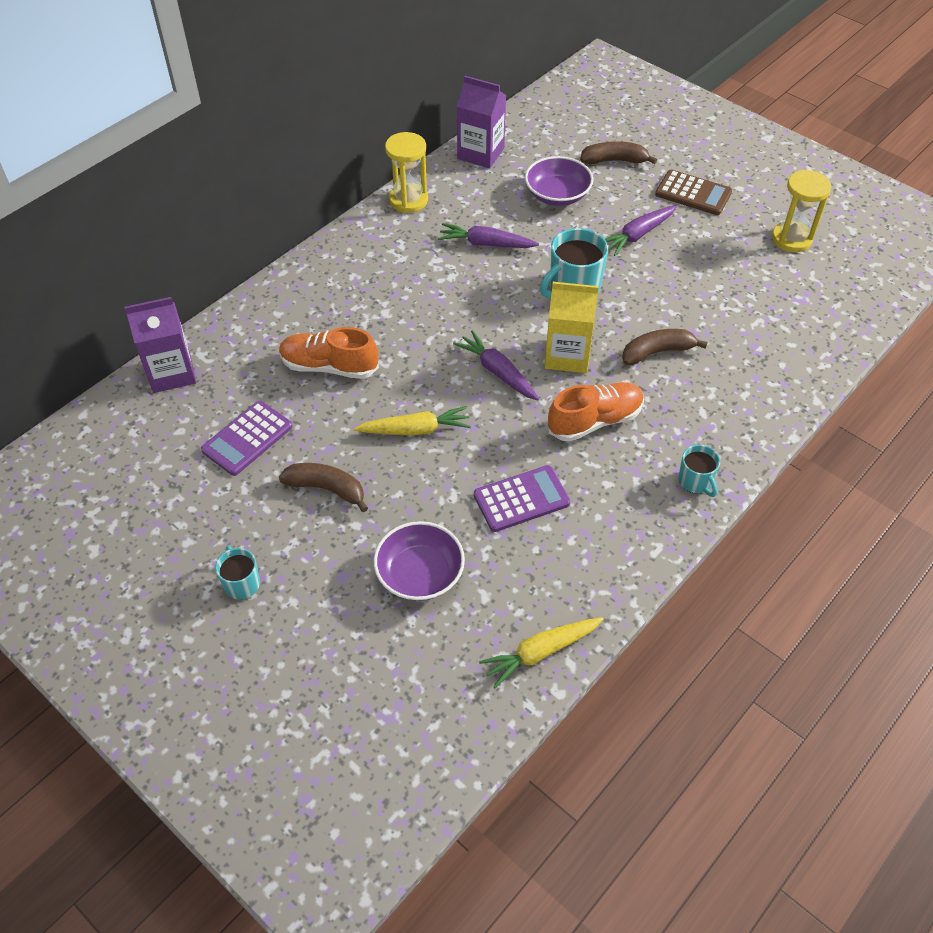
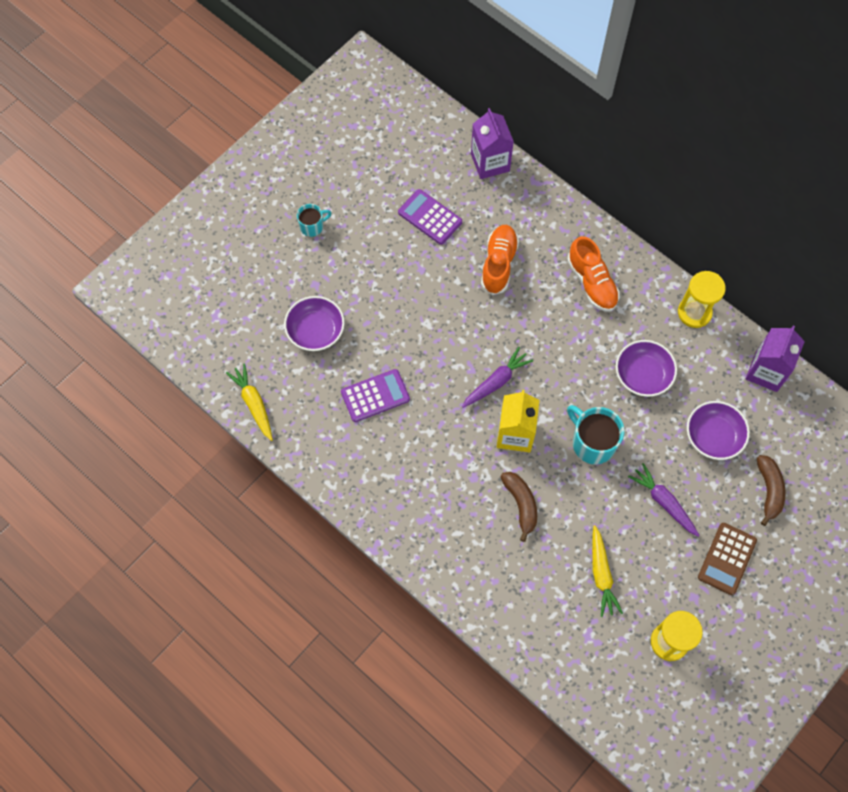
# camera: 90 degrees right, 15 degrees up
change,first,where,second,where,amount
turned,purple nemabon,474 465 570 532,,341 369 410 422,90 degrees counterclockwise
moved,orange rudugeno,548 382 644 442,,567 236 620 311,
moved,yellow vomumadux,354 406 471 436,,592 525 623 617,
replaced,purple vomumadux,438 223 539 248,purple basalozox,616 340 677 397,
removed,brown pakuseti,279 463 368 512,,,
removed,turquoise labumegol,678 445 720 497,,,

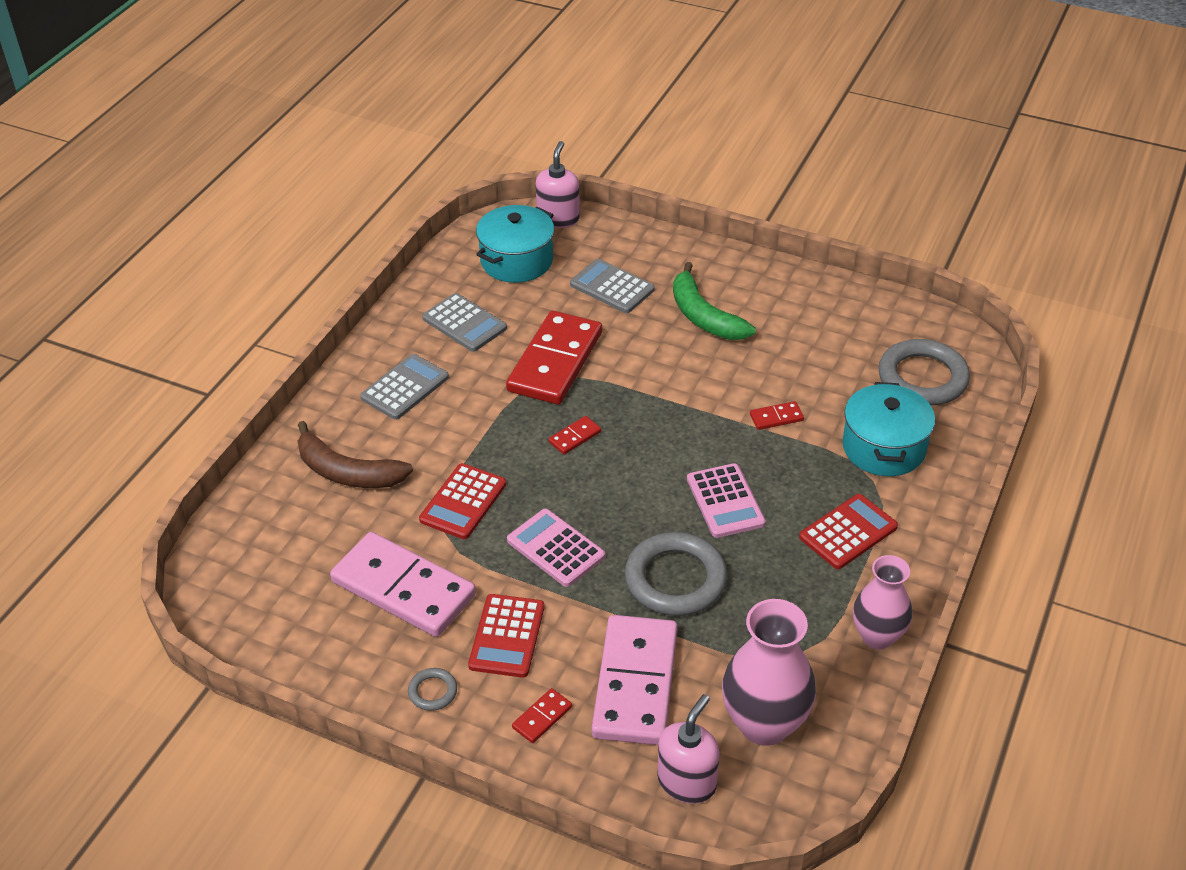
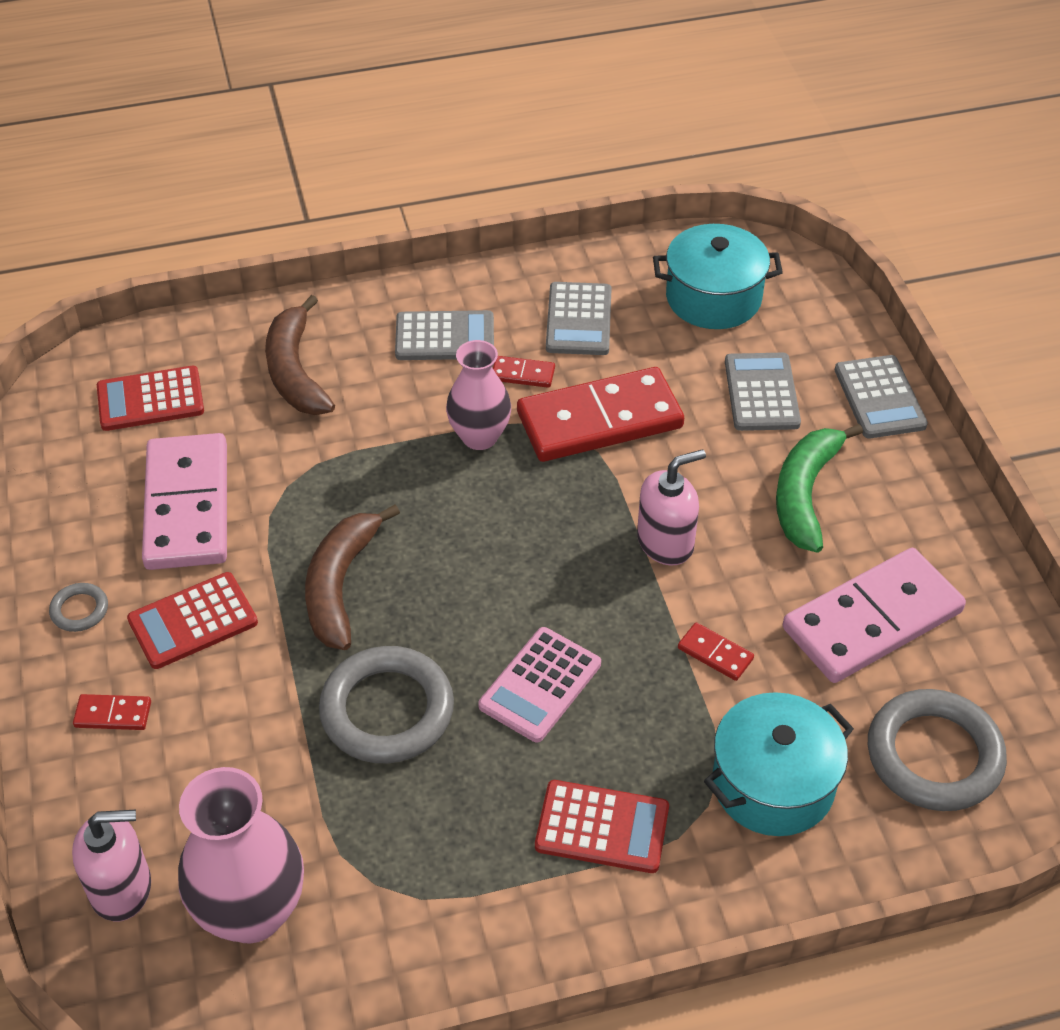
# camera: 50 degrees right, 5 degrees up
change,first,where,second,where,amount
moved,red nemabon,419 463 506 539,,97 366 204 431,
replaced,pink nemabon,507 509 605 587,brown pakuseti,305 505 400 650,
moved,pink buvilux,853 555 912 649,,446 340 511 450,
moved,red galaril,548 416 601 455,,493 356 555 388,
moved,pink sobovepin,536 141 580 228,,637 449 706 566,
moved,pink galaril,591 615 678 745,,783 548 966 683,
added,,,grey nemabon,835 355 928 438,

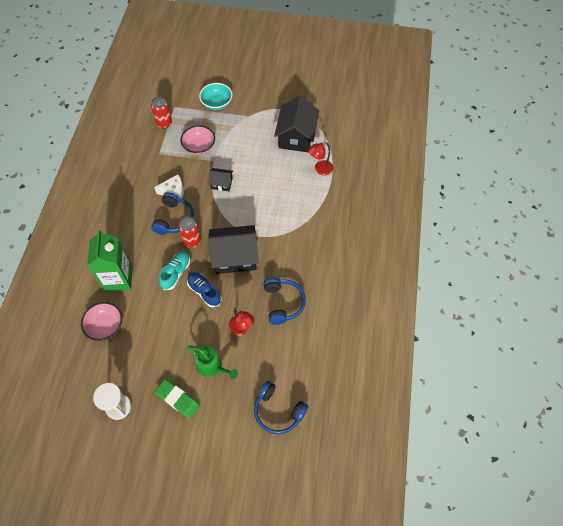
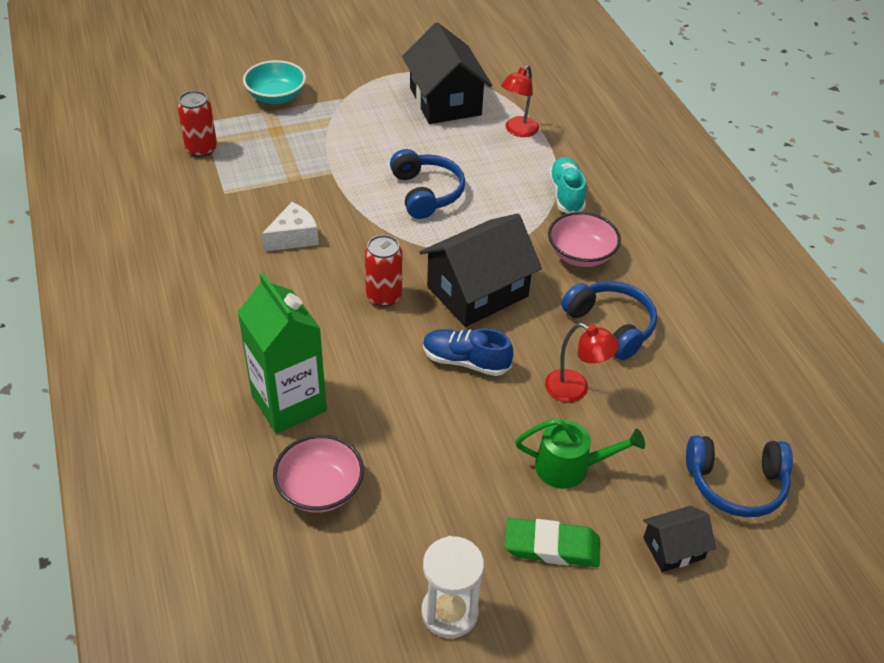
# camera: 30 degrees left, 15 degrees down
change,first,where,second,where,amount
moved,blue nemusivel,151 192 194 235,,390 149 465 219,
moved,pink basalozox,180 125 215 155,,548 212 621 267,
moved,turquoise rudugeno,159 251 190 290,,549 157 586 213,
moved,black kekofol,208 168 233 191,,643 506 716 572,

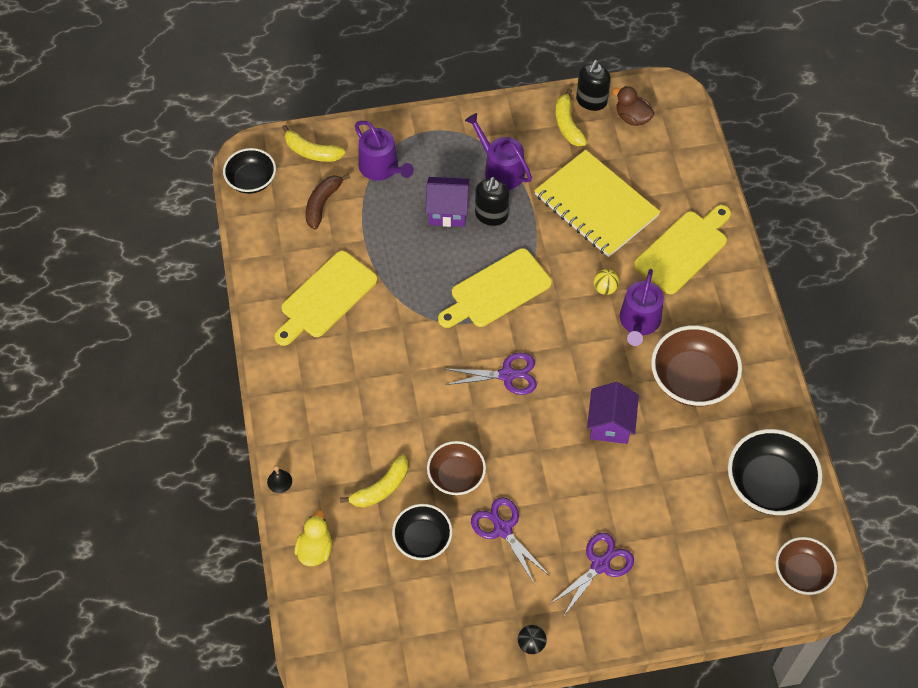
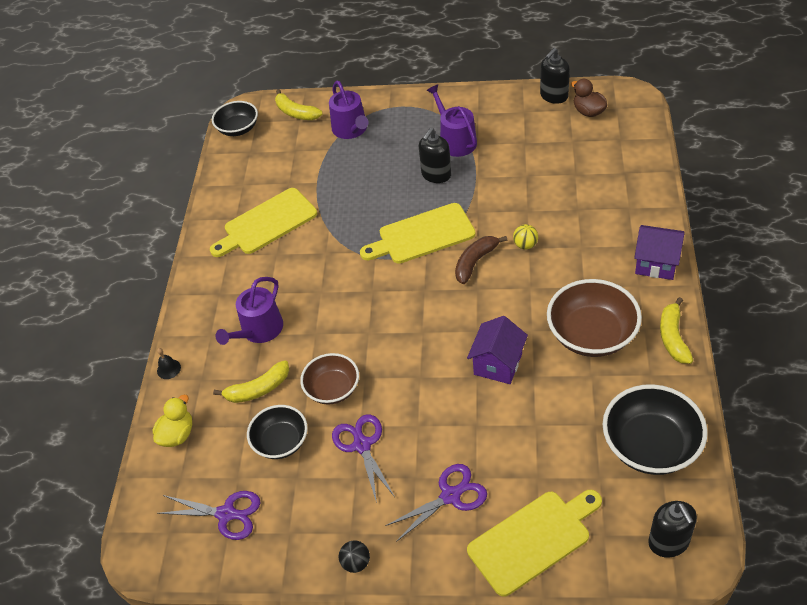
# camera: 20 degrees right, 10 degrees down
change,first,where,second,where,amount
moved,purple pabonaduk,445 353 537 395,,157 491 261 540,
moved,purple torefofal,620 269 664 346,,216 277 283 345,
moved,brown pakuseti,306 173 351 230,,455 236 507 284,
moved,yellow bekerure,634 205 731 294,,467 490 602 596,
moved,purple kekofol,426 177 470 227,,634 225 684 280,
replaced,brown basalozox,776 537 837 595,black sobovepin,648 501 697 558,
moved,yellow pakuseti,555 88 587 146,,660 297 693 364,
removed,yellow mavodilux,534 150 660 257,,,

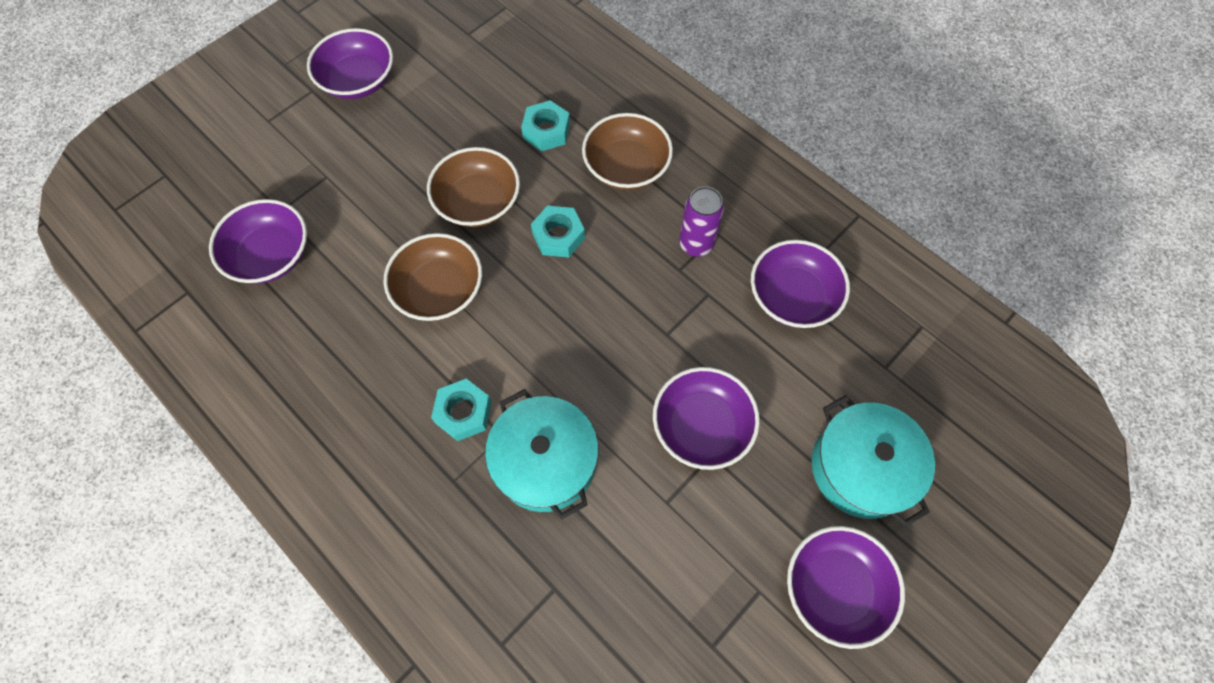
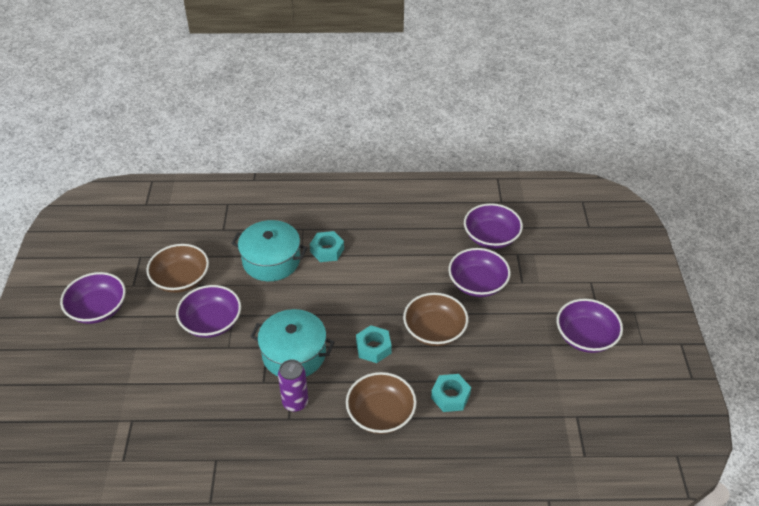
# camera: 135 degrees right, 20 degrees down
change,first,where,second,where,amount
moved,brown basalozox,384 233 482 321,,146 244 209 293,
moved,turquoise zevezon,812 395 935 527,,250 309 335 377,
moved,purple basalozox,751 240 850 328,,448 248 511 297,

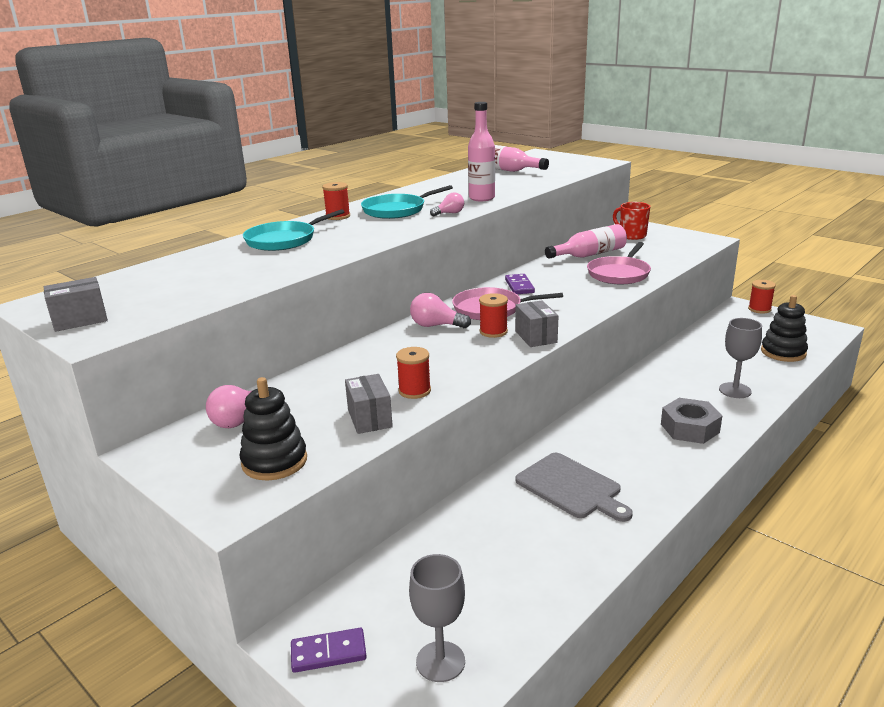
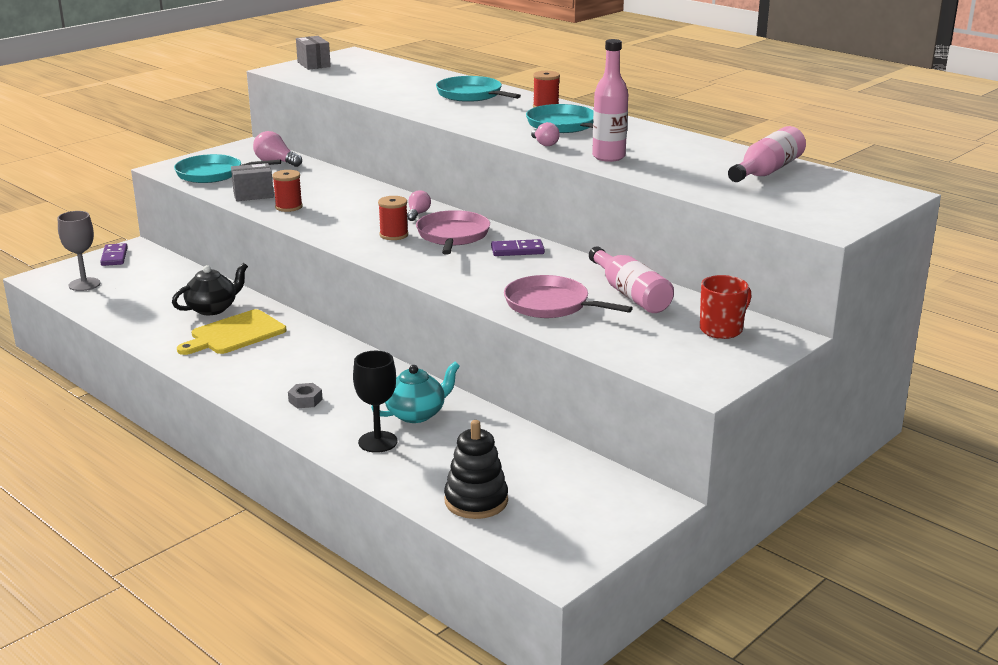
# camera: 90 degrees right, 0 degrees up
change,first,where,second,where,amount
added,,,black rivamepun,172 263 248 315,
replaced,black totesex,240 377 307 481,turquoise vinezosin,174 154 281 183,
recoloured,grey bekerure,515 453 633 522,yellow bekerure,177 309 286 355,
resized,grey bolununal,661 398 722 444,,288 383 322 408,x0.53
recoloured,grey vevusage,719 318 762 398,black vevusage,353 351 397 453,
added,,,turquoise rivamepun,371 362 460 423,
resized,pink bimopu,410 293 471 328,,407 190 431 221,x0.66
removed,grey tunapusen,515 301 559 347,,,
removed,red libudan,748 280 776 314,,,

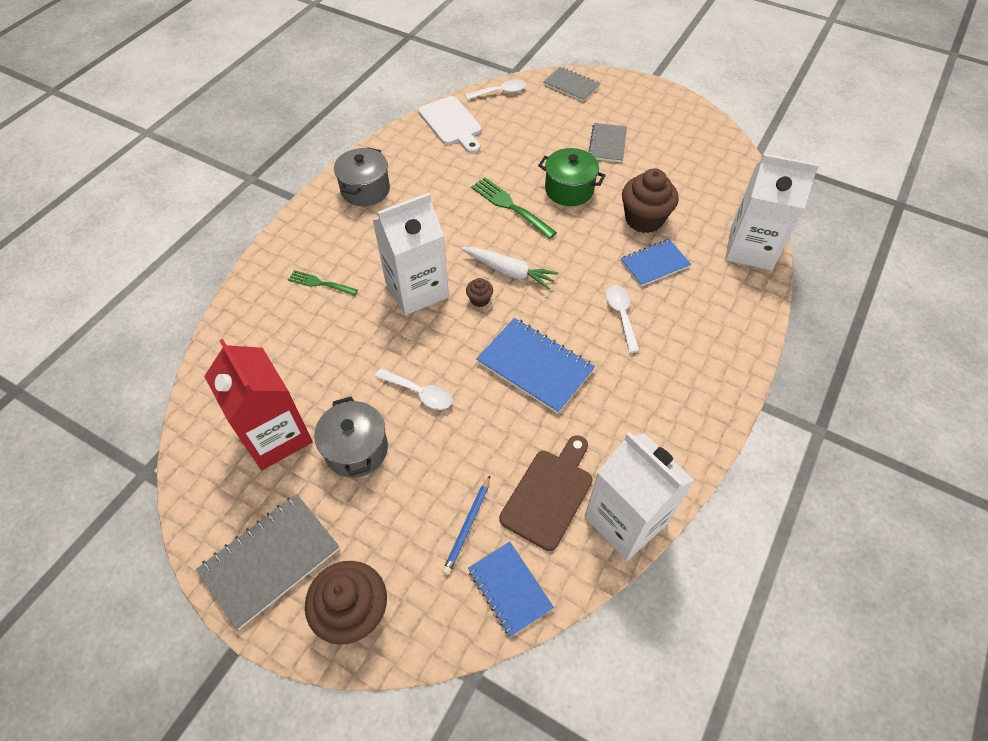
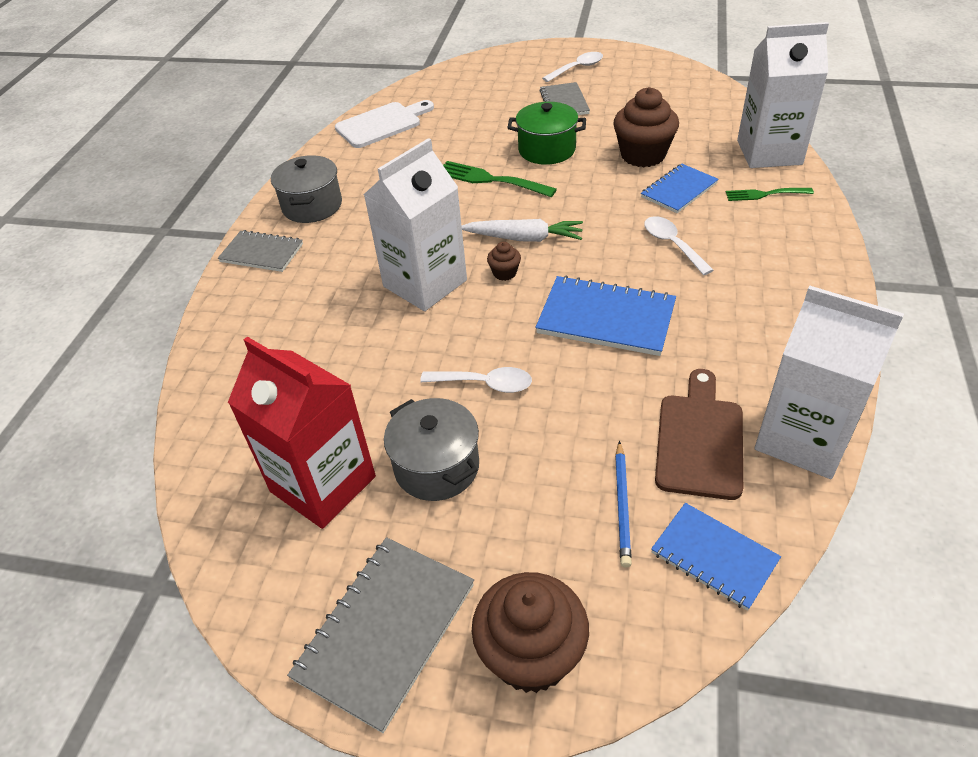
# camera: 15 degrees left, 10 degrees down
change,first,where,second,where,amount
moved,grey mavodilux,543 67 600 102,,218 230 303 272,
turned,white bekerure,418 96 482 153,,335 100 434 148,75 degrees counterclockwise
moved,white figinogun,465 79 526 100,,542 52 603 82,
moved,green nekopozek,288 270 358 296,,726 188 814 201,

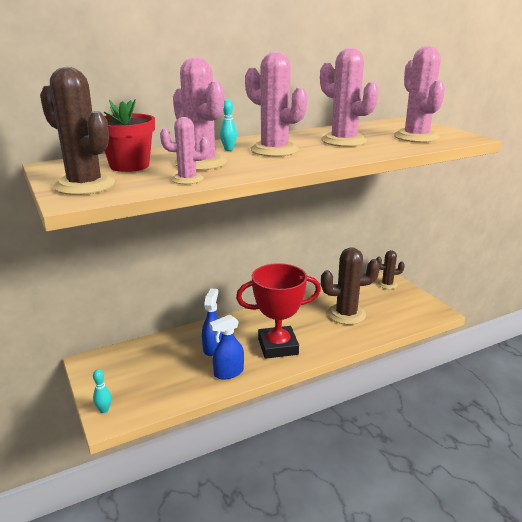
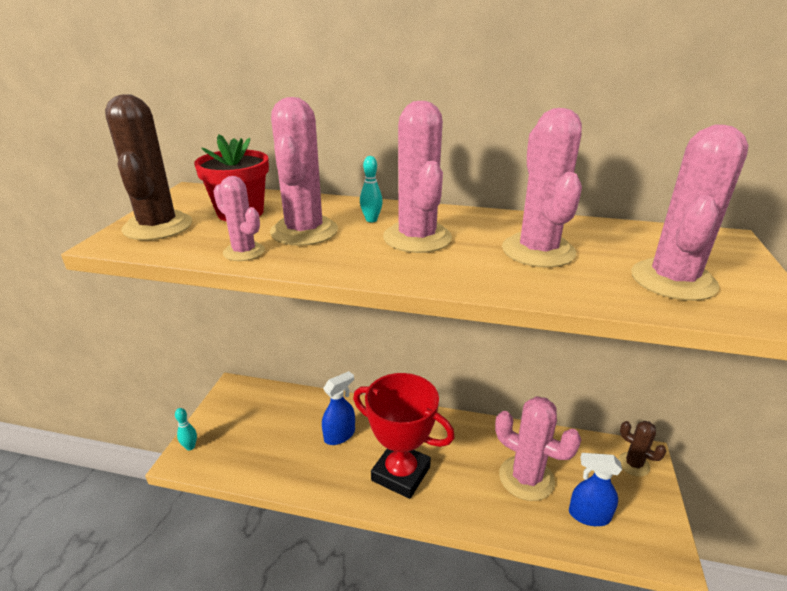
# camera: 40 degrees right, 5 degrees up
change,first,where,second,where,amount
recoloured,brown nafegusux,321 247 380 325,pink nafegusux,495 396 581 501,
moved,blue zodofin,209 315 244 380,,569 453 622 526,

